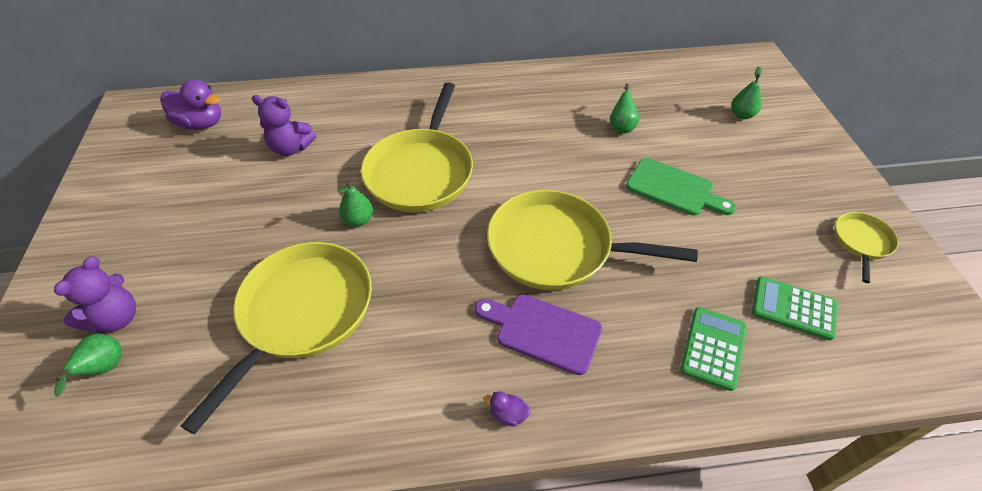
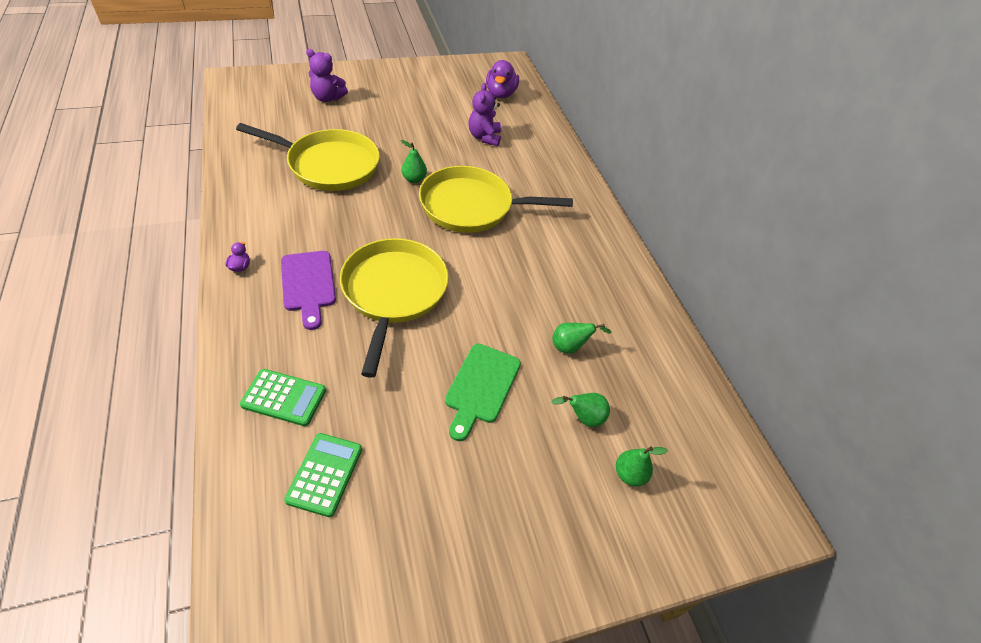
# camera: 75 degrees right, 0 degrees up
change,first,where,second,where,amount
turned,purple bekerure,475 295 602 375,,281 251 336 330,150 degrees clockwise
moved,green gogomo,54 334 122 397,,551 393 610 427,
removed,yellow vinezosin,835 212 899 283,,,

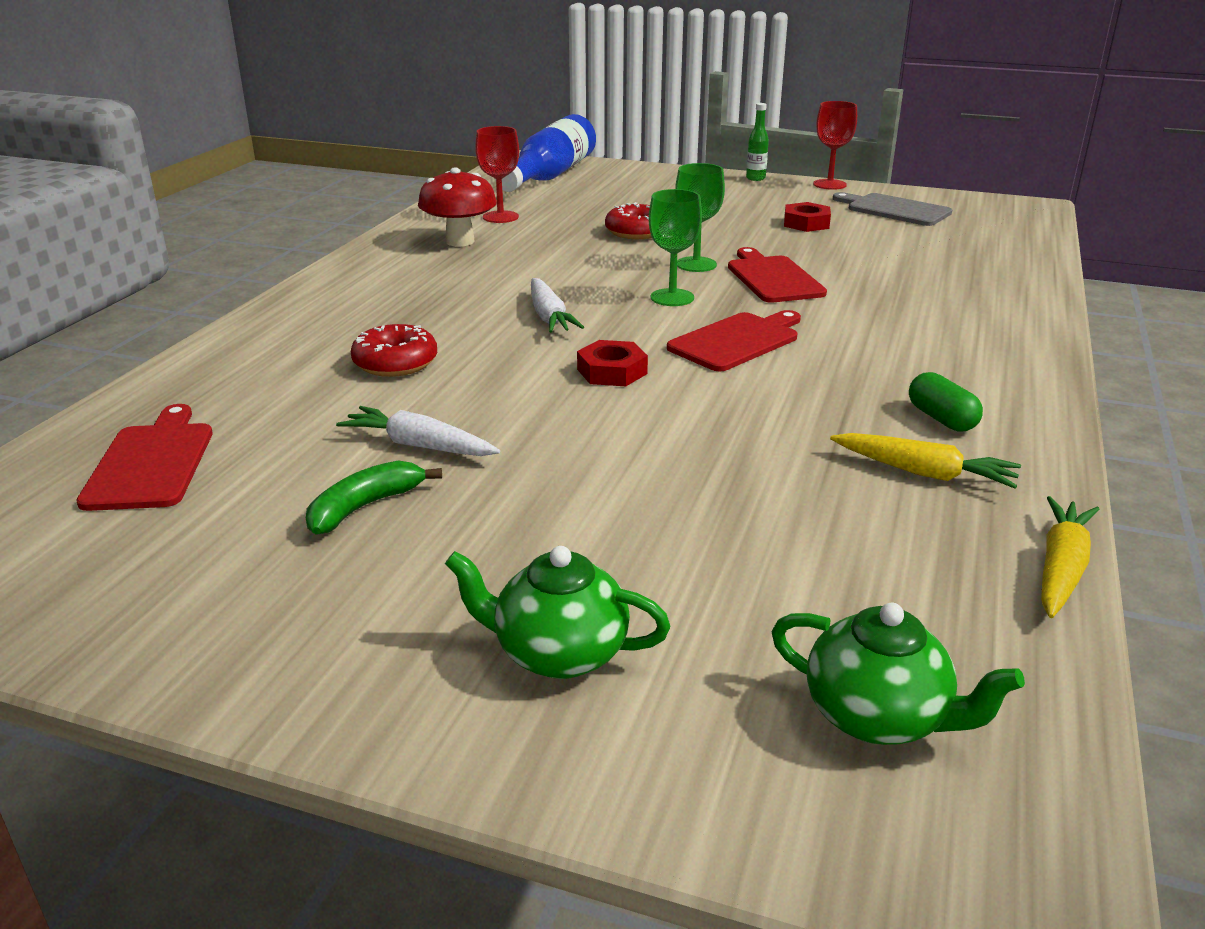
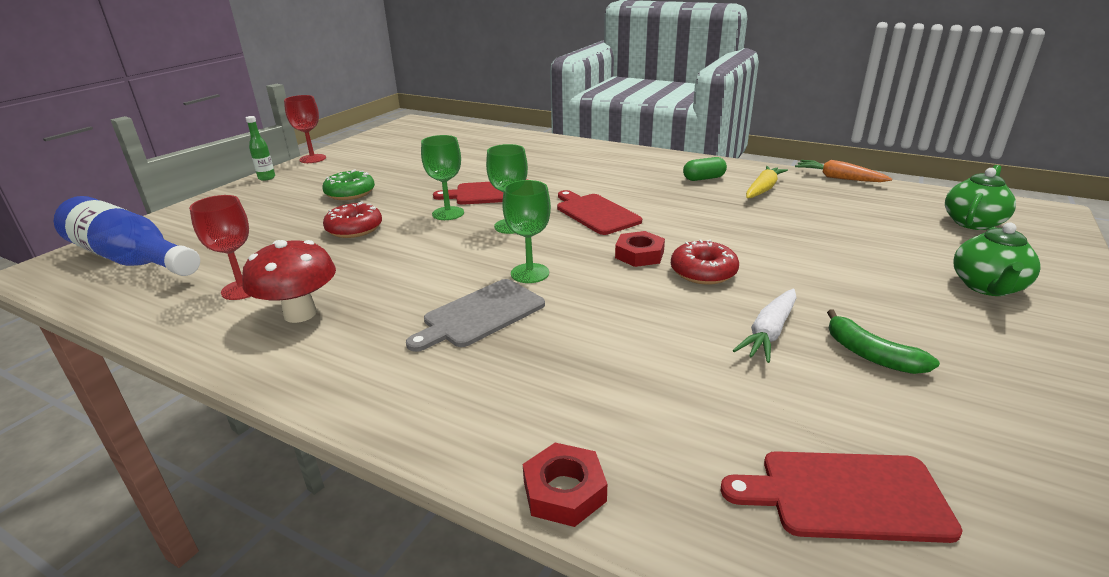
# camera: 80 degrees left, 0 degrees up
change,first,where,second,where,amount
added,,,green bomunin,322 169 375 200,
moved,grey bekerure,833 192 952 226,,406 279 545 352,
replaced,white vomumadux,531 278 584 333,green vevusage,502 180 551 283,
moved,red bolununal,784 202 831 232,,523 443 607 527,
moved,red bomunin,351 324 437 377,,671 239 739 285,
recoloured,yellow vomumadux,1041 496 1099 618,orange vomumadux,795 160 892 182,

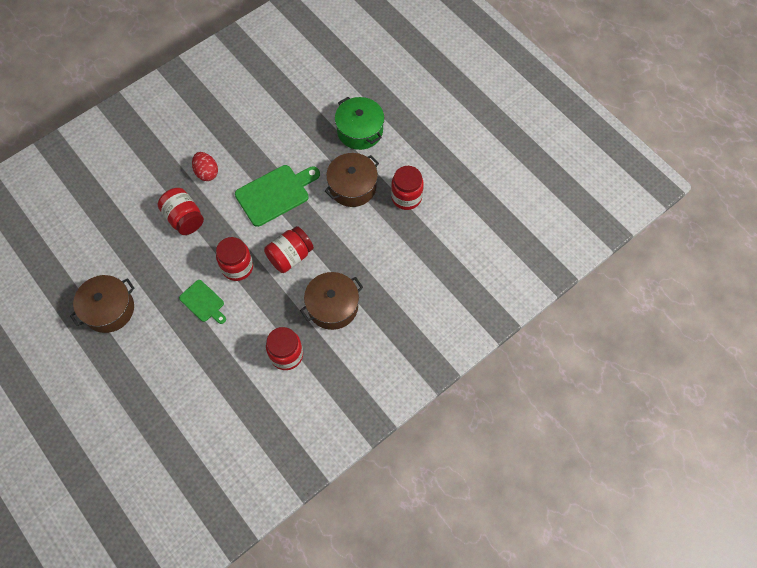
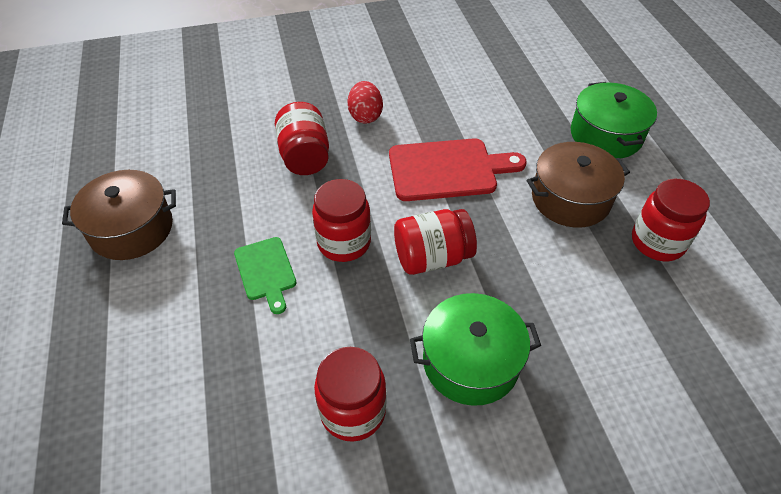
# camera: 25 degrees right, 15 degrees down
change,first,where,second,where,amount
recoloured,green bekerure,235 165 320 227,red bekerure,389 138 527 201,
recoloured,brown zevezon,300 272 363 330,green zevezon,410 293 541 406,

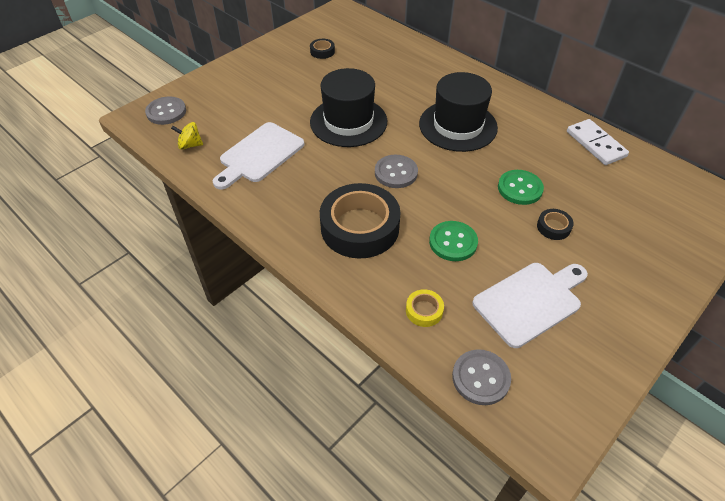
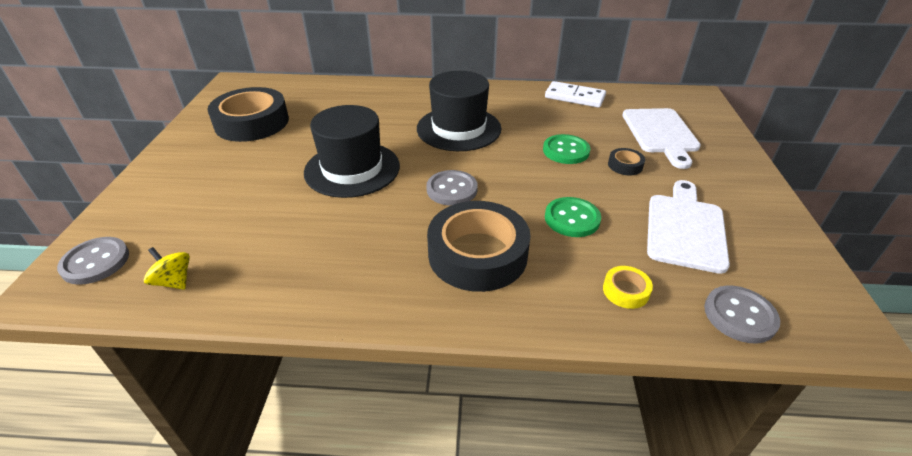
# camera: 40 degrees left, 10 degrees down
change,first,where,second,where,amount
turned,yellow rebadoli,171 122 203 150,,144 247 190 290,75 degrees clockwise
resized,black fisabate,310 39 335 59,,207 87 289 142,x2.37
moved,white bekerure,213 122 304 190,,623 108 701 169,

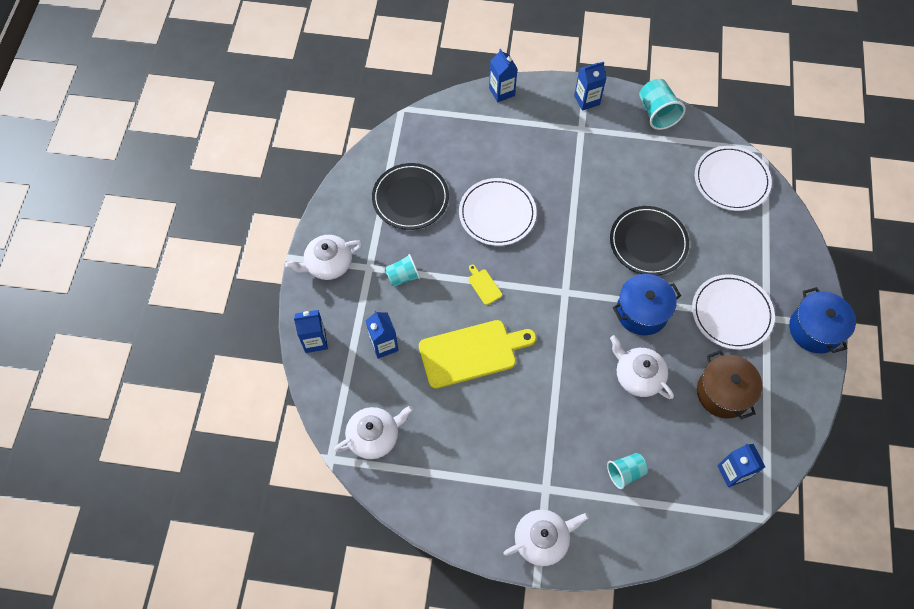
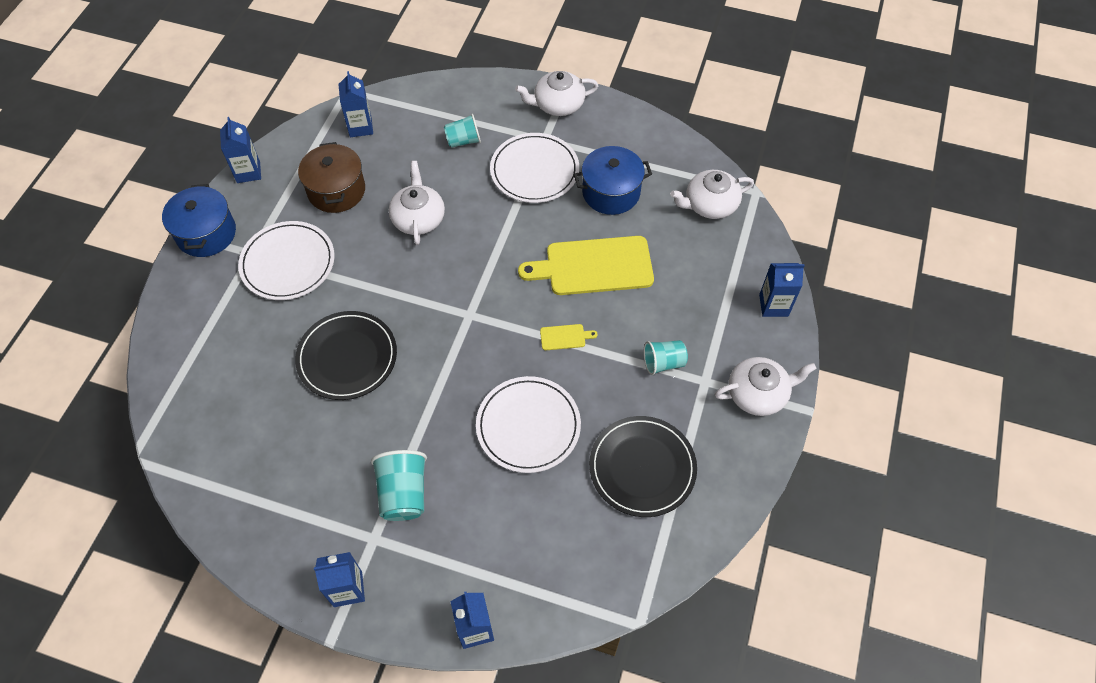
# camera: 170 degrees left, 5 degrees down
change,first,where,second,where,amount
moved,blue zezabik,366 311 399 358,,220 117 261 183,
moved,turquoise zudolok,639 79 686 130,,371 450 427 521,
turned,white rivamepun,610 335 674 399,,389 161 445 245,150 degrees counterclockwise
moved,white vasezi,695 146 772 211,,490 133 579 203,
turned,yellow bekerure,468 264 502 305,,540 324 597 350,75 degrees counterclockwise
moved,blue zevezon,613 274 681 335,,574 146 652 215,

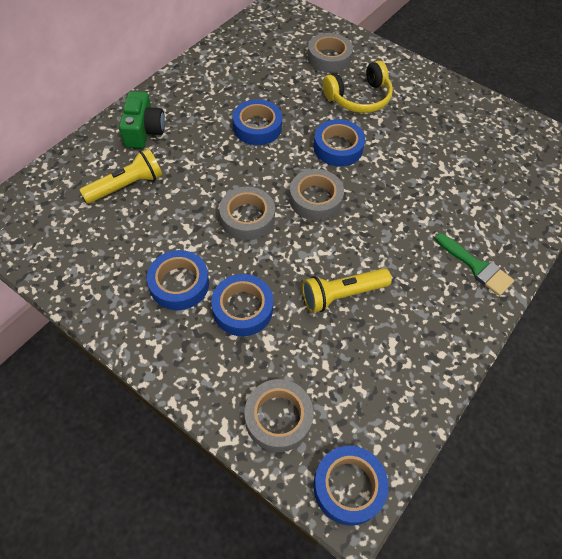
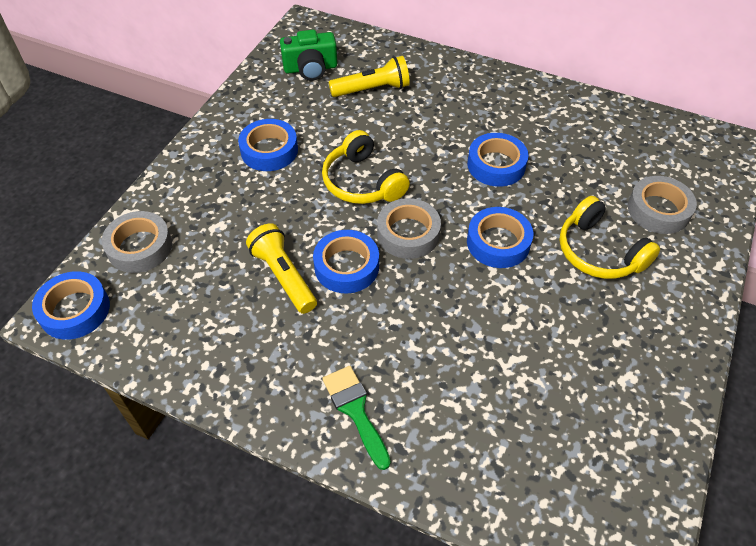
# camera: 80 degrees right, 5 degrees down
change,first,where,second,where,amount
moved,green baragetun,119 91 165 149,,280 30 337 81,
moved,blue fisabate,211 274 273 336,,313 230 379 293,
replaced,grey fisabate,219 187 275 240,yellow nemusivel,322 130 410 204,
turned,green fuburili,435 233 514 296,,322 366 391 470,120 degrees clockwise
turned,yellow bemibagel,80 149 162 204,,329 56 410 97,60 degrees counterclockwise

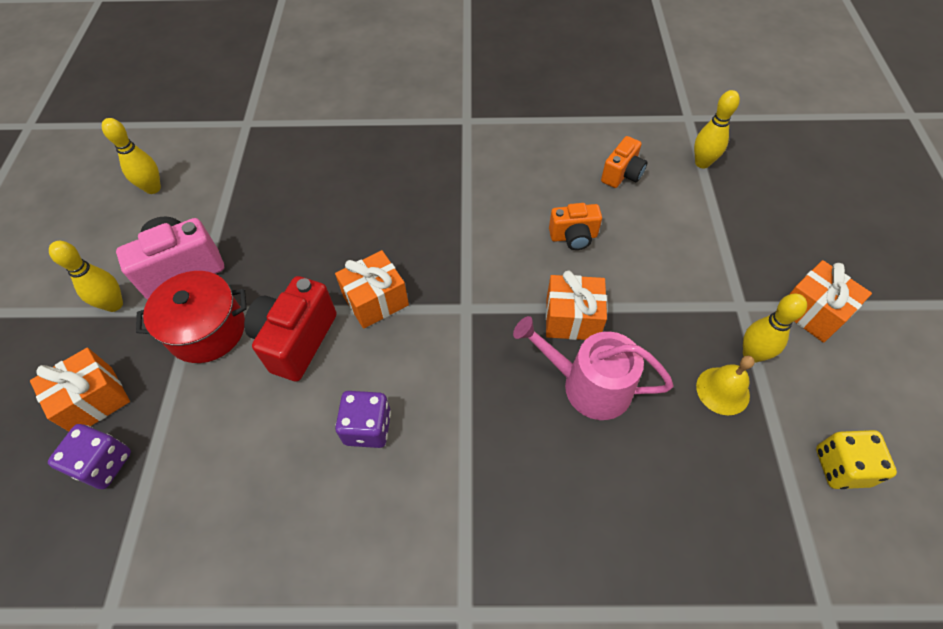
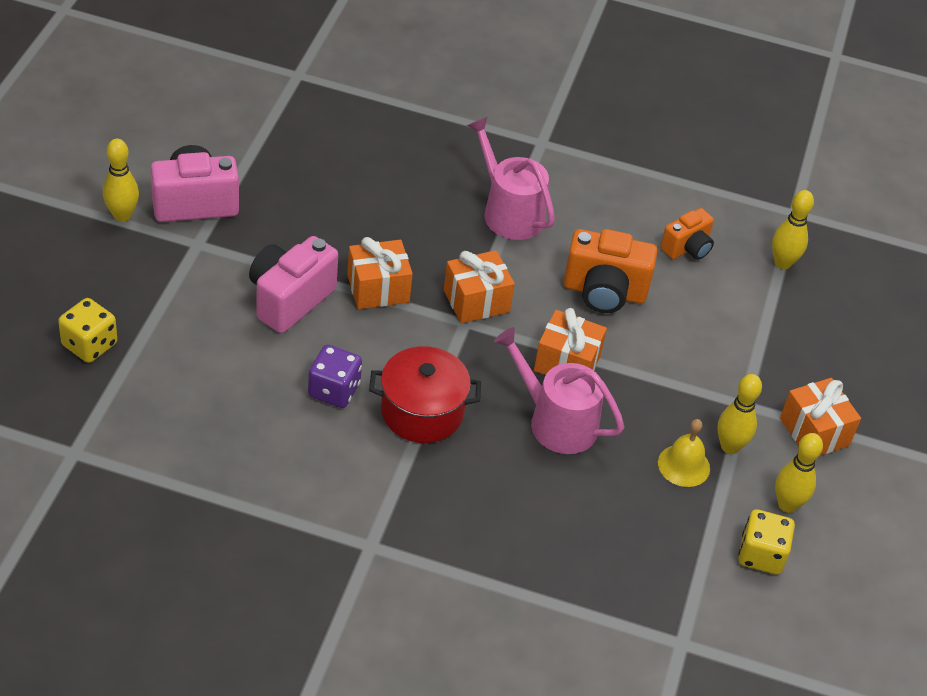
# camera: 10 degrees right, 10 degrees down
change,first,where,second,where,amount
recoloured,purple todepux,48 424 131 489,yellow todepux,58 298 117 363,
recoloured,red baragetun,244 276 337 382,pink baragetun,249 236 338 333,
moved,red zevezon,136 271 247 363,,369 346 481 443,
moved,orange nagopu,30 348 130 431,,444 250 515 324,
added,,,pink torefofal,467 117 555 240,
resized,orange baragetun,549 203 602 250,,563 229 657 313,x1.63
moved,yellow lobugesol,102 118 161 194,,775 433 823 513,

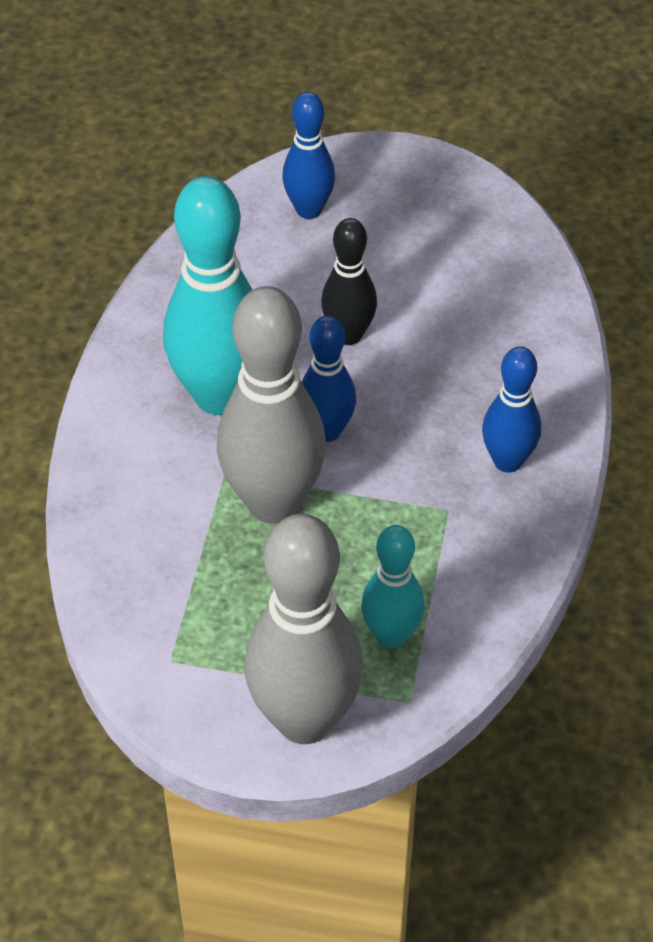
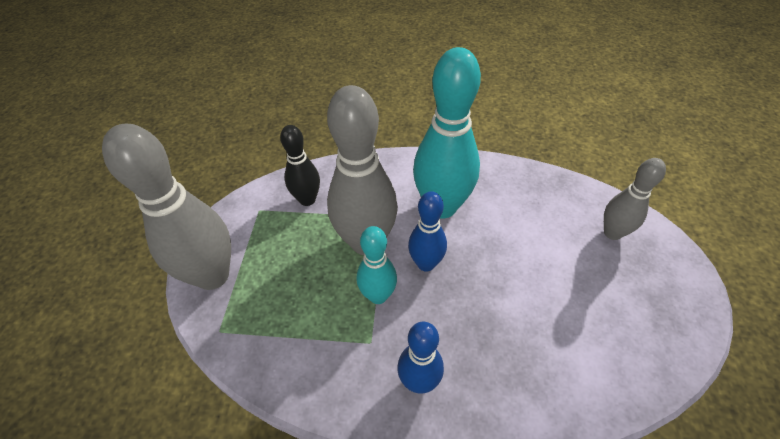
# camera: 85 degrees right, 0 degrees up
change,first,where,second,where,amount
moved,black lobugesol,321 218 377 345,,280 125 320 206,
moved,turquoise lobugesol,361 525 424 648,,357 226 397 304,
recoloured,blue lobugesol,282 92 335 219,grey lobugesol,604 158 666 240,

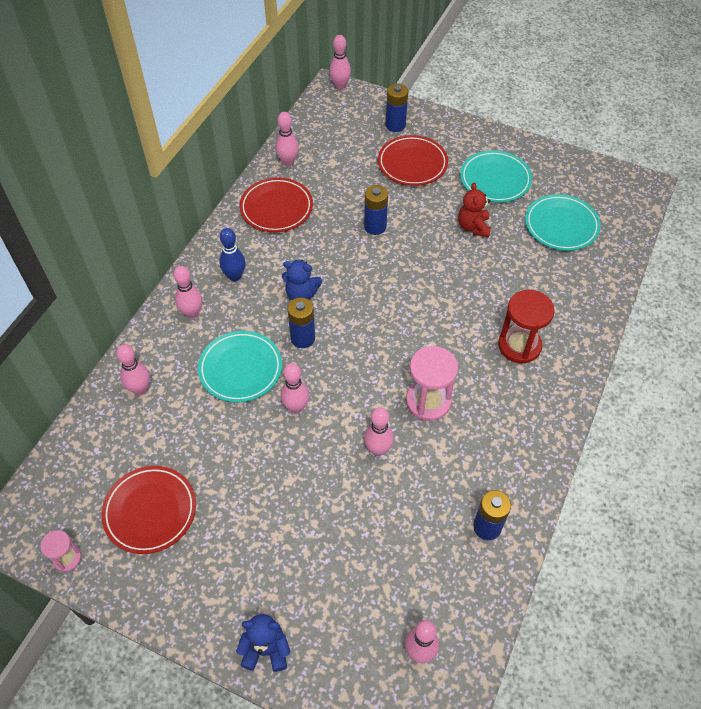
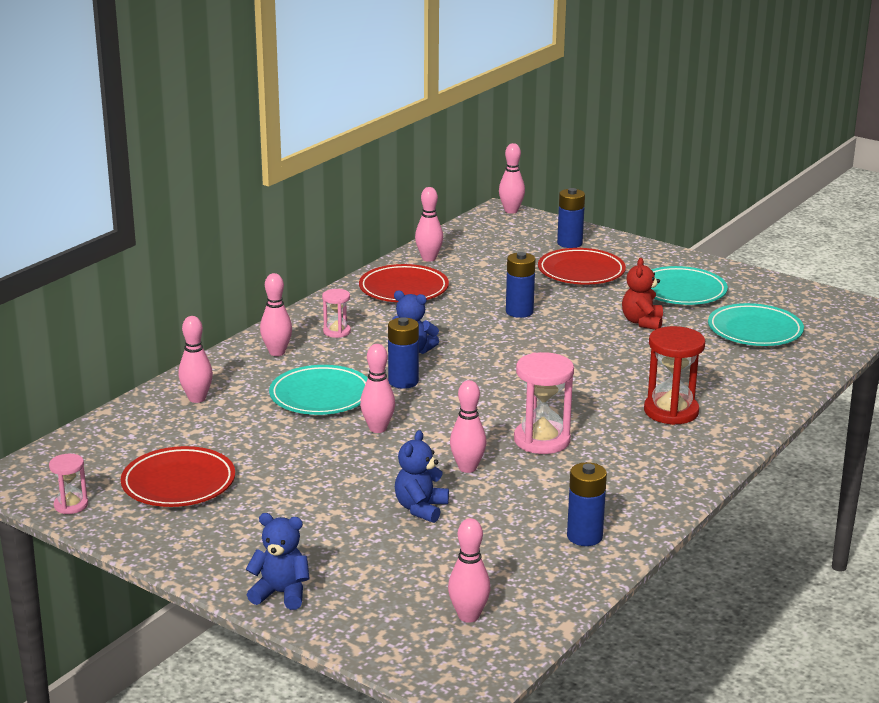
# camera: 10 degrees right, 30 degrees down
change,first,where,second,where,amount
replaced,blue lobugesol,219 228 246 281,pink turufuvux,322 289 351 338,
added,,,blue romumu,395 430 449 523,

